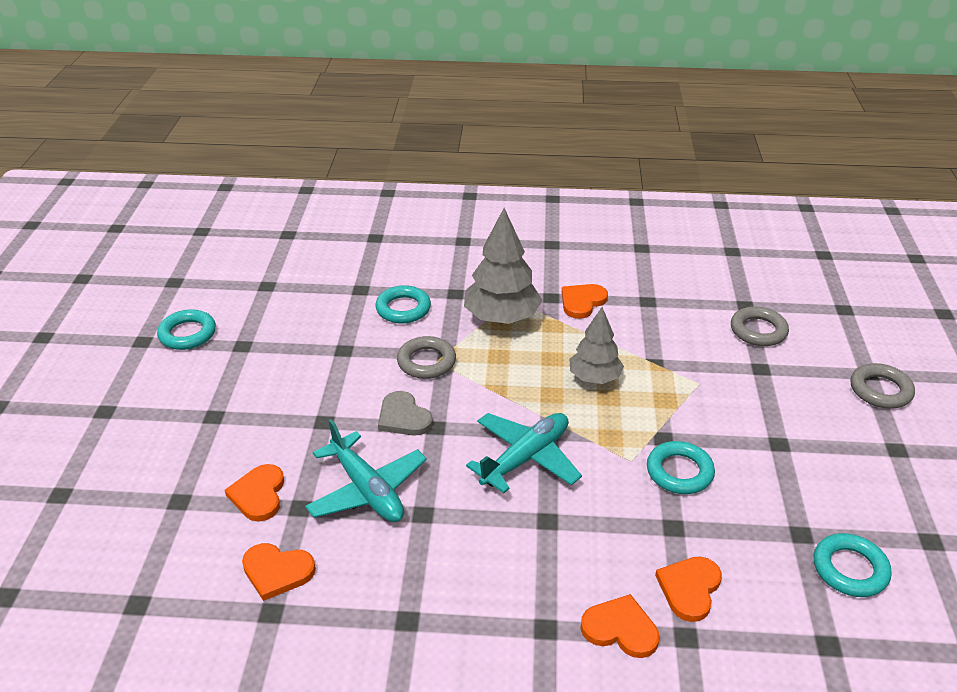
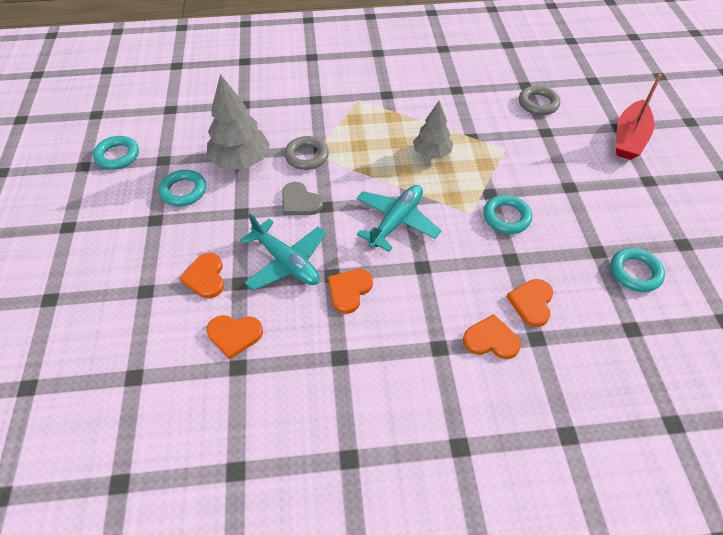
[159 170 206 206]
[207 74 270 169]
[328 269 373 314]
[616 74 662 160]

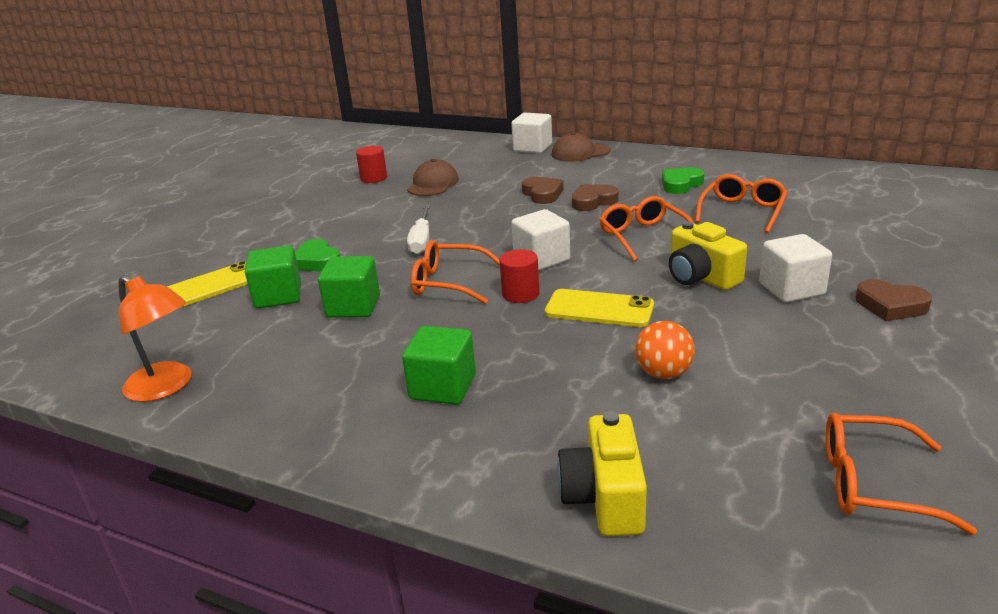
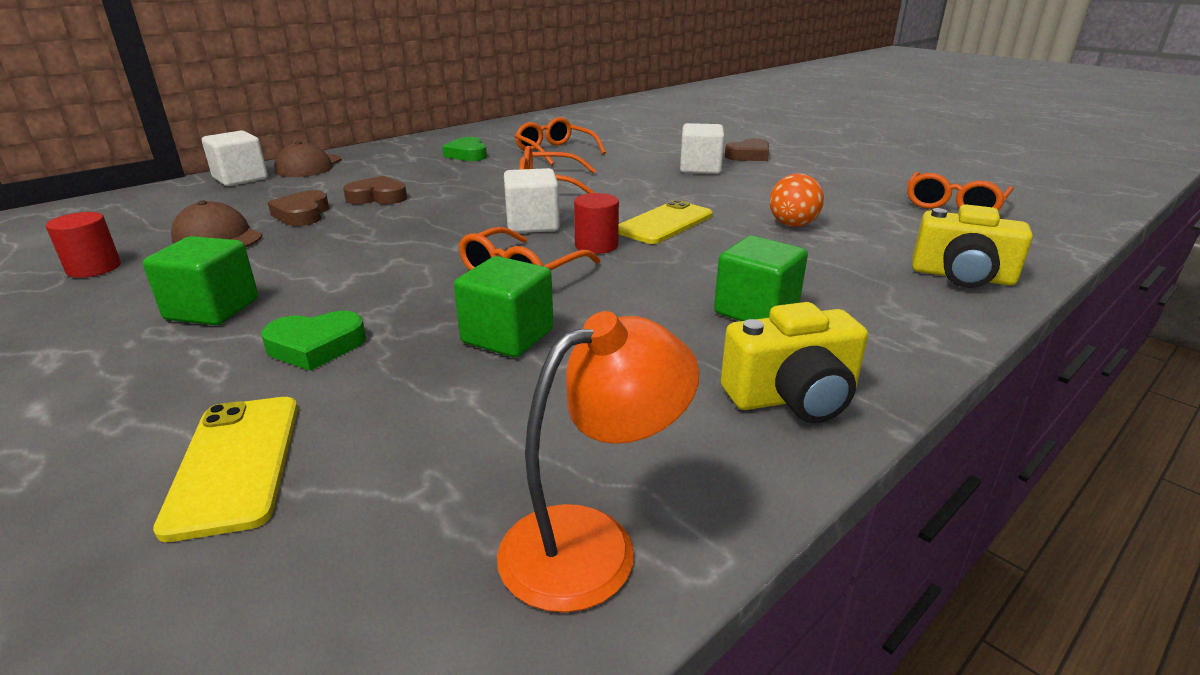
[143 236 258 325]
[407 205 430 254] (first image)
[268 190 329 226]
[721 302 868 423]

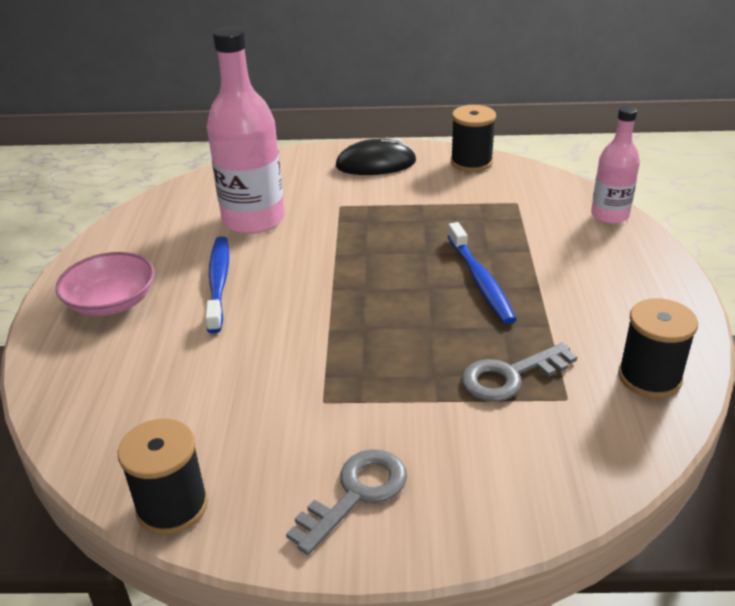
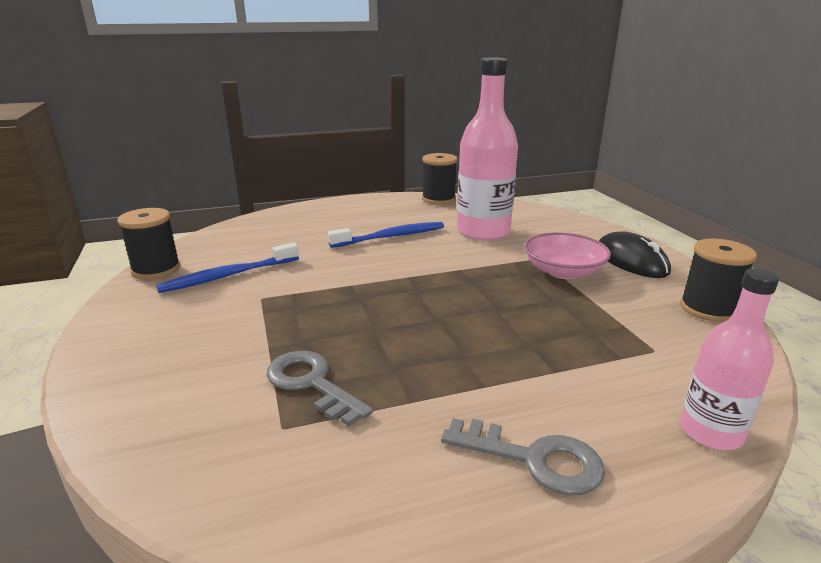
[524 233 611 279]
[441 418 605 495]
[156 242 299 293]
[422 153 458 205]

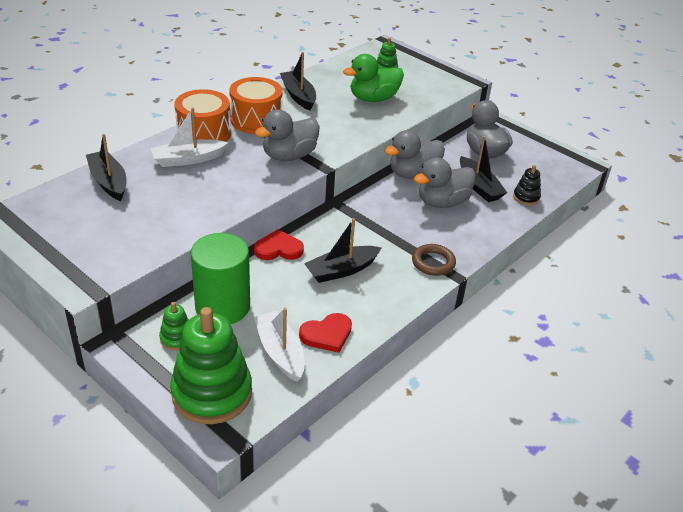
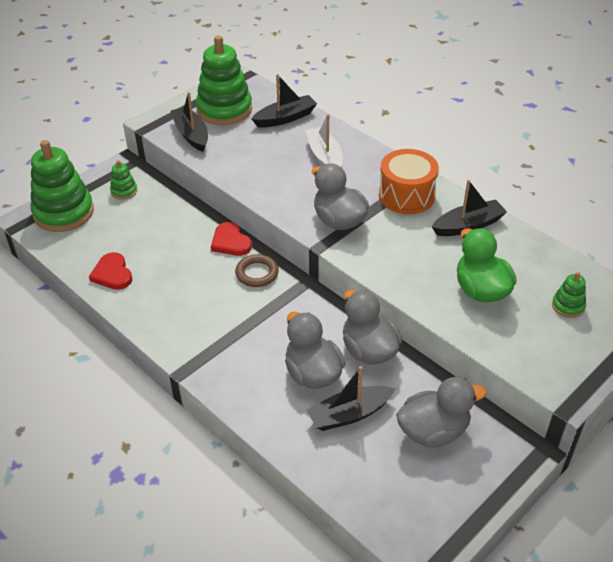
[174 89 231 142] (first image)
[190 233 250 324] (first image)
[211 222 252 256]
[254 308 305 382] (first image)
[171 92 208 152]
[235 254 279 287]
[513 165 541 205] (first image)
[196 35 252 125]

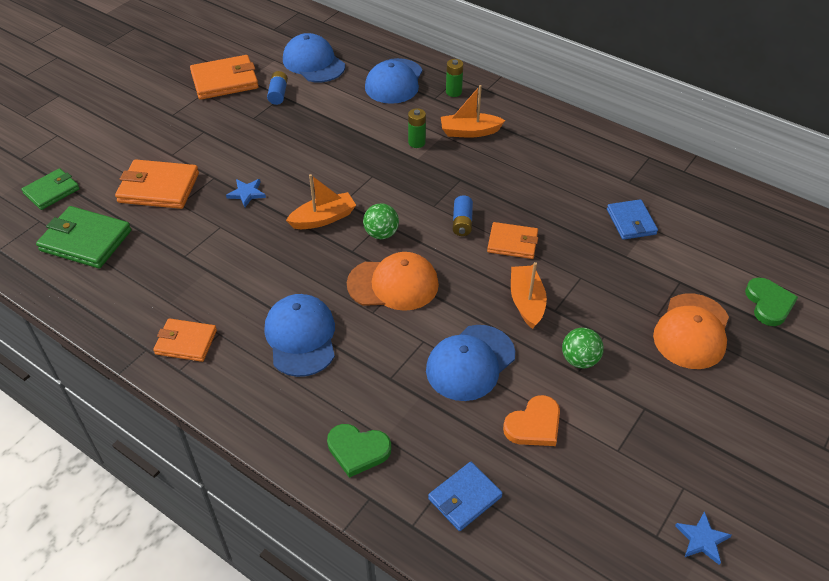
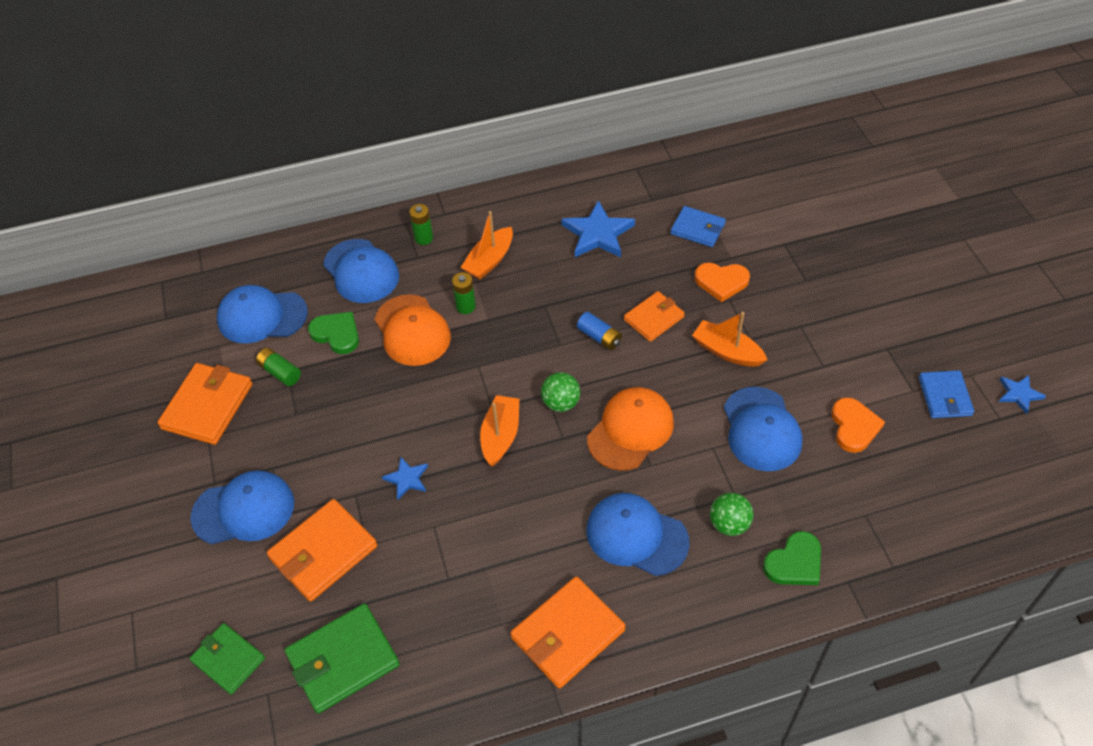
[189 623 265 695]
[510 576 626 689]
[256 348 301 386]
[919 370 974 418]
[710 493 754 536]
[374 294 451 366]
[308 312 359 354]
[190 470 294 544]
[561 200 635 257]
[694 263 750 302]

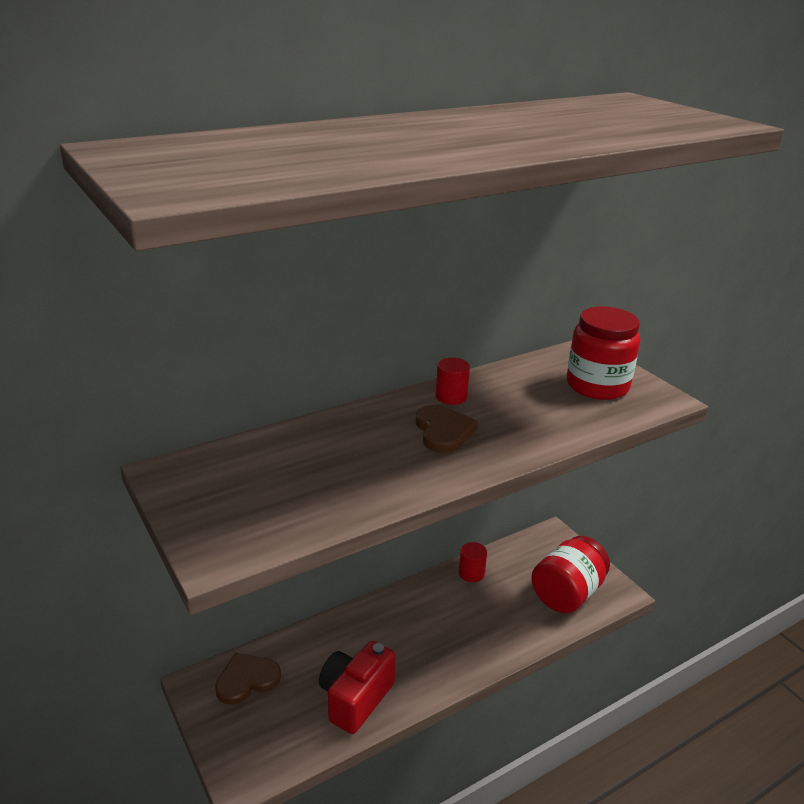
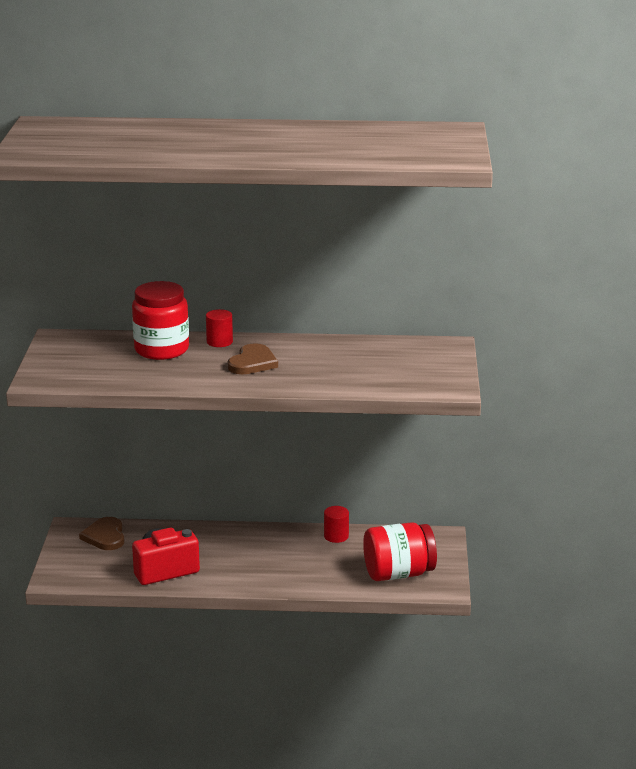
[79 517 125 550]
[206 309 233 347]
[132 281 189 360]

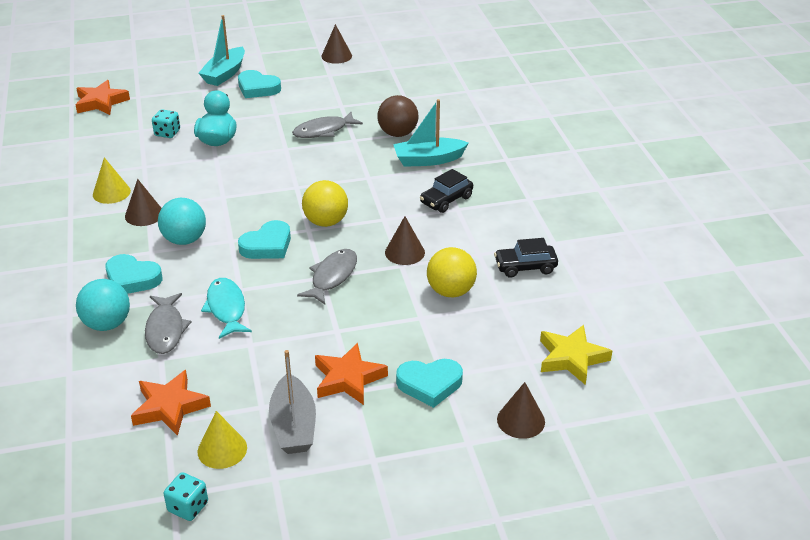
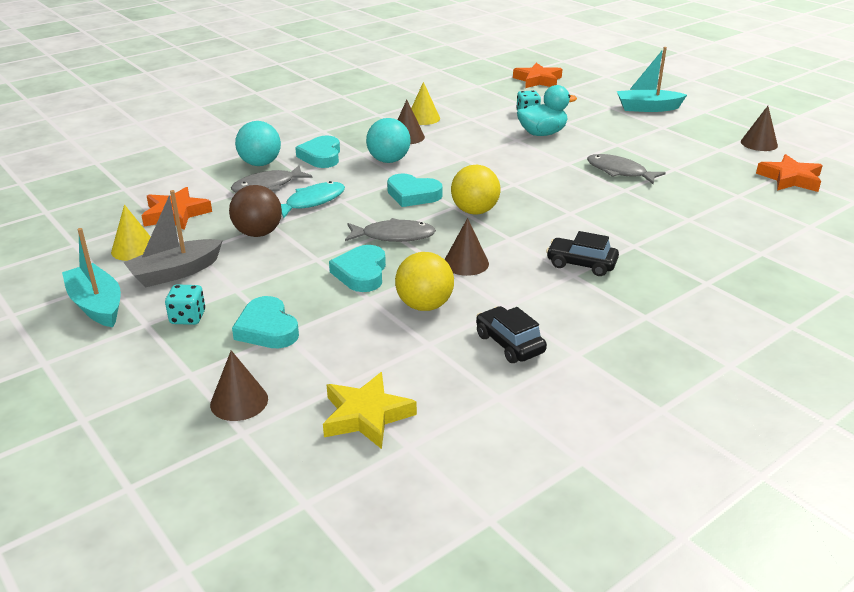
[165 284 205 325]
[329 245 386 292]
[756 154 823 192]
[229 185 282 237]
[62 228 121 327]

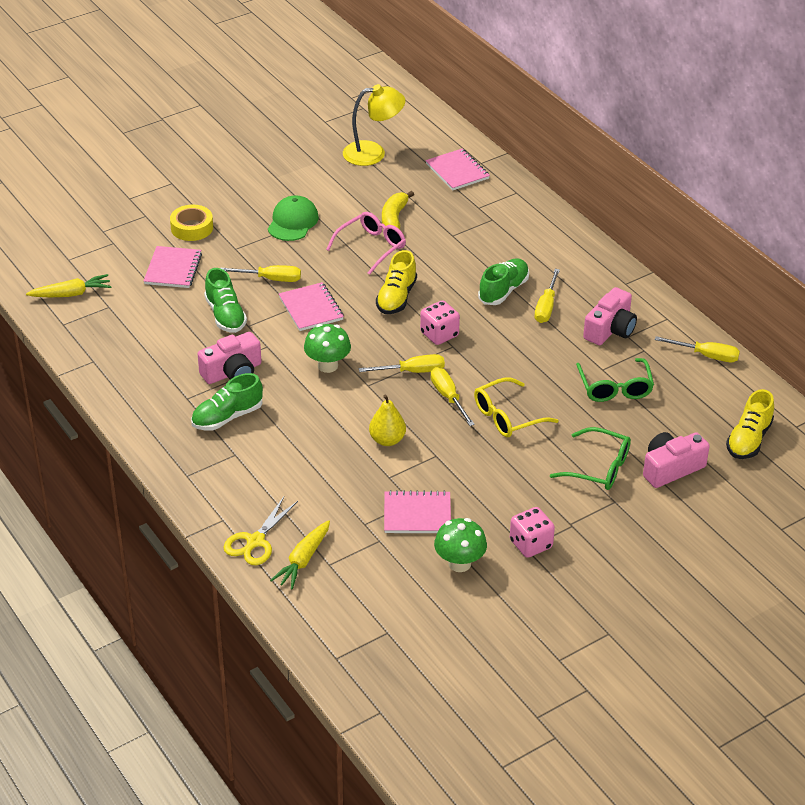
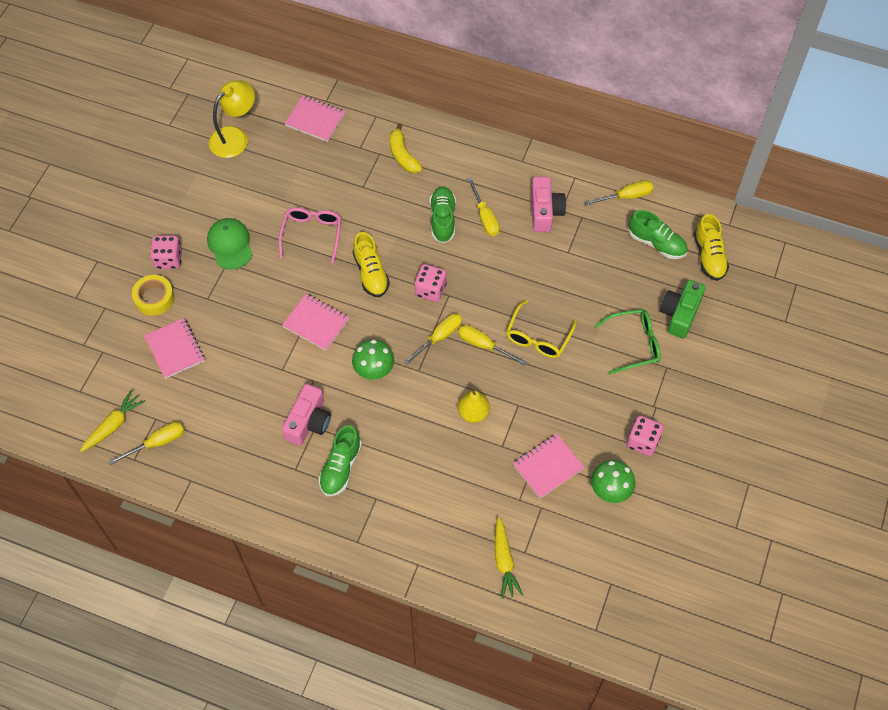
[629 210 688 259]
[109 422 184 465]
[223 497 298 565] (first image)
[389 123 422 173]
[576 358 654 402] (first image)
[660 280 706 339]
[150 235 182 269]

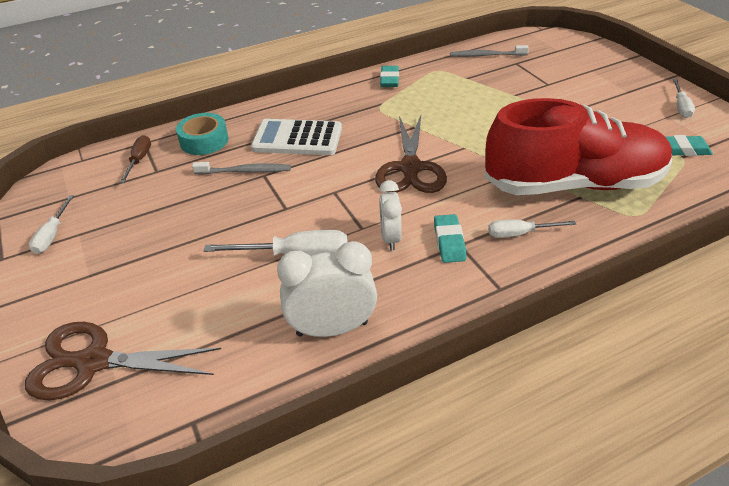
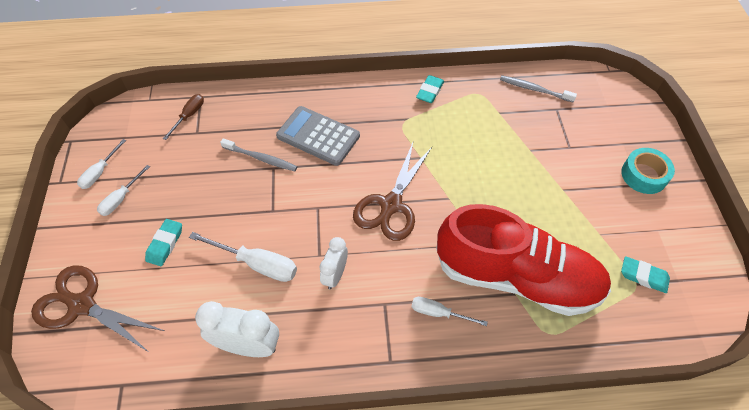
[621 148 675 194]
[276 106 360 166]
[145 219 182 266]
[97 165 150 216]

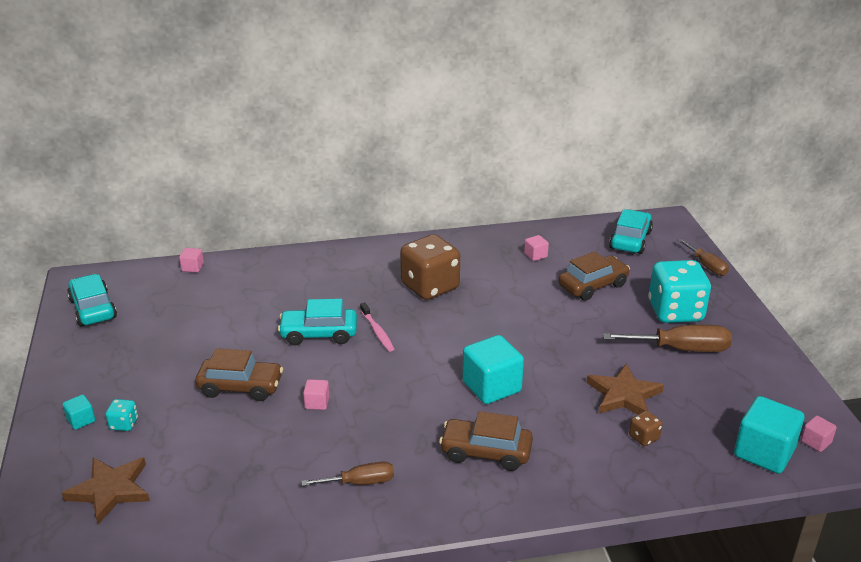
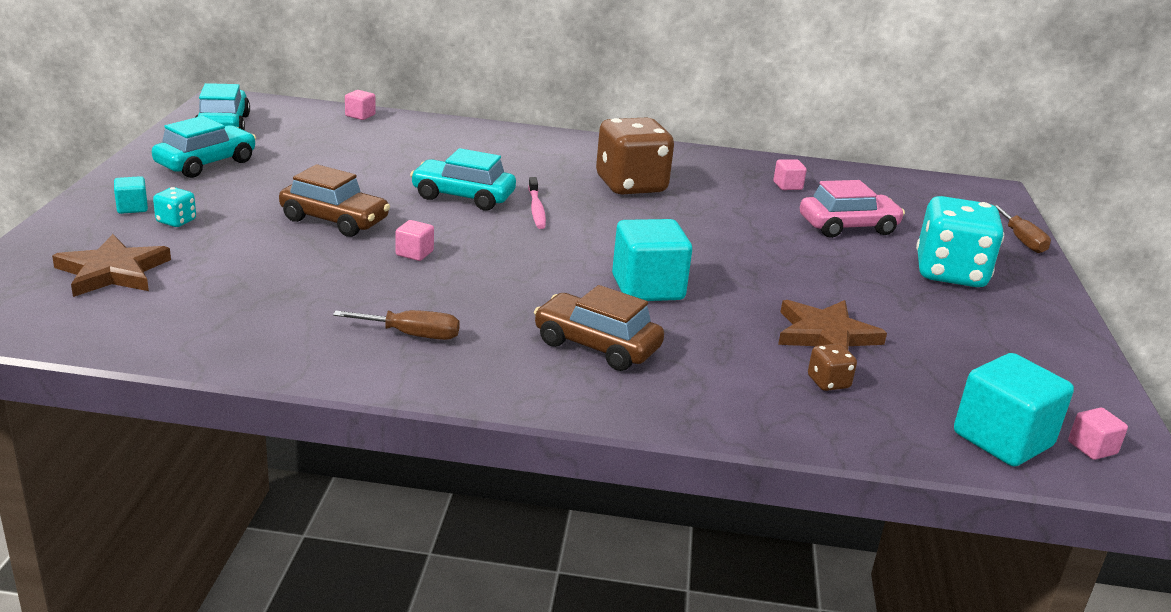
[800 180 905 238]
[603 325 732 352] (first image)
[152 116 256 178]

